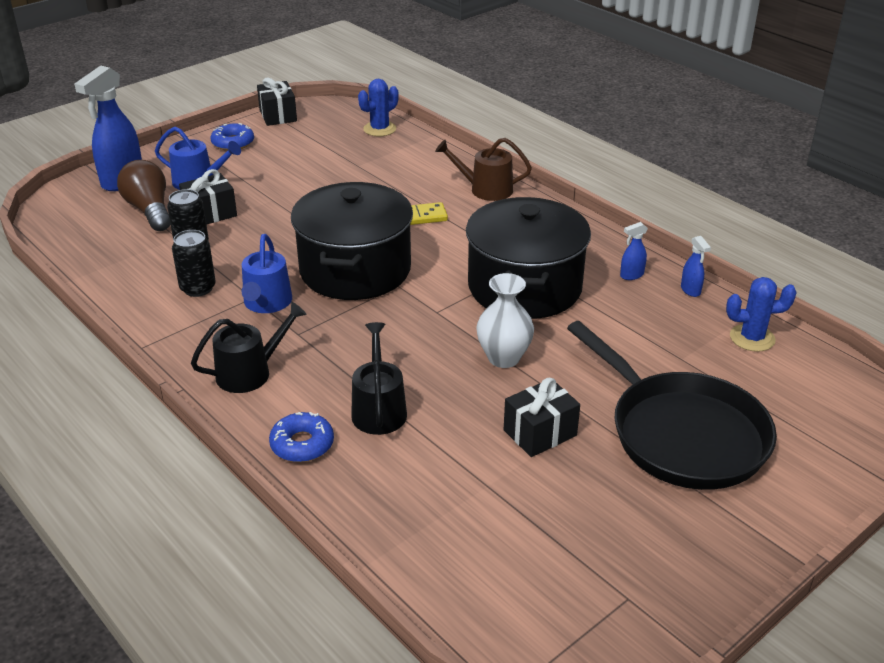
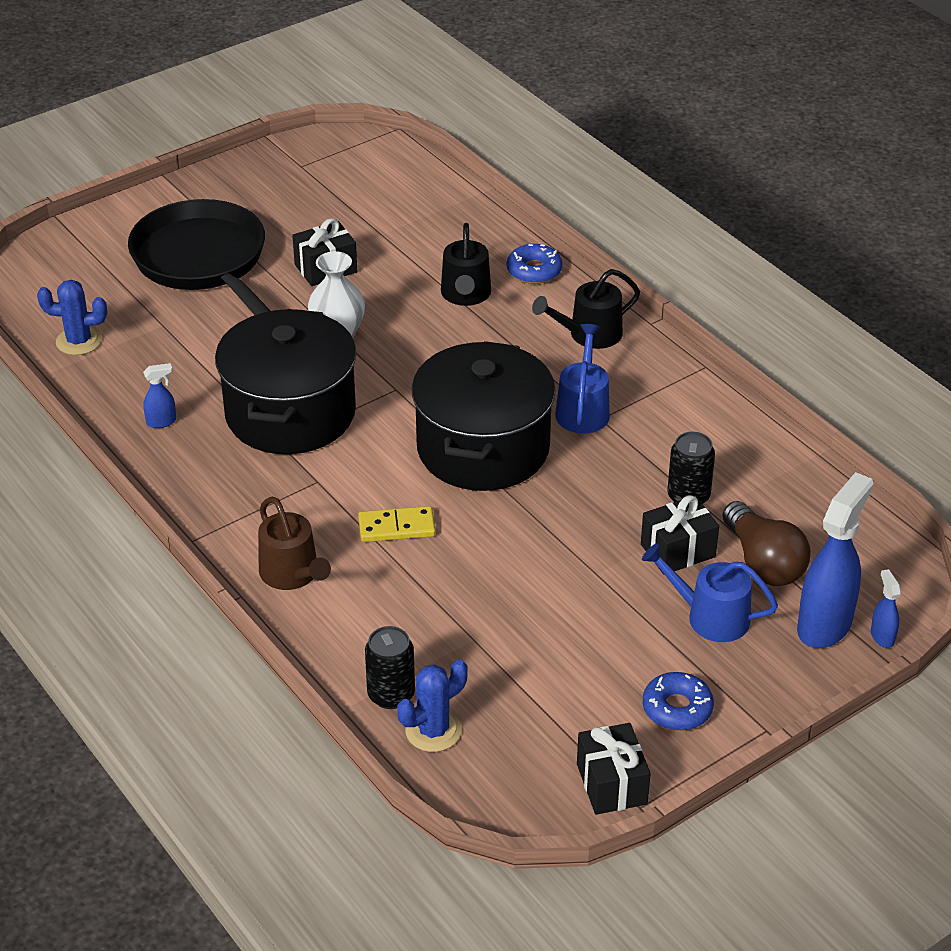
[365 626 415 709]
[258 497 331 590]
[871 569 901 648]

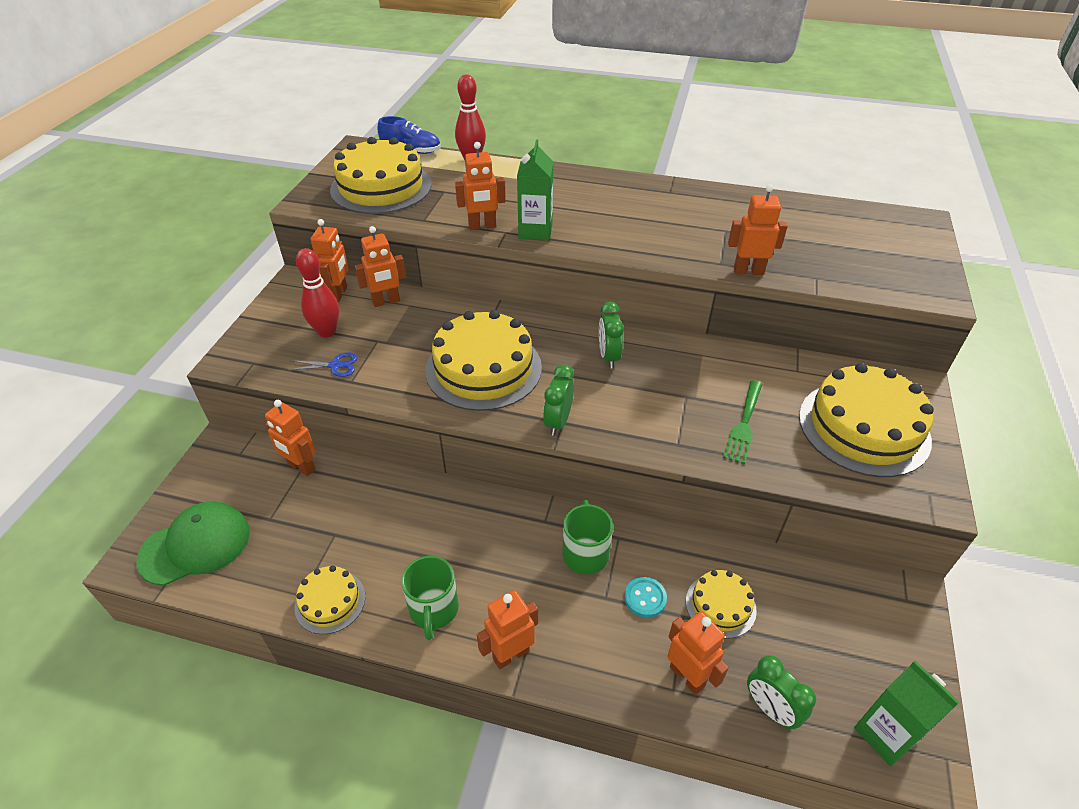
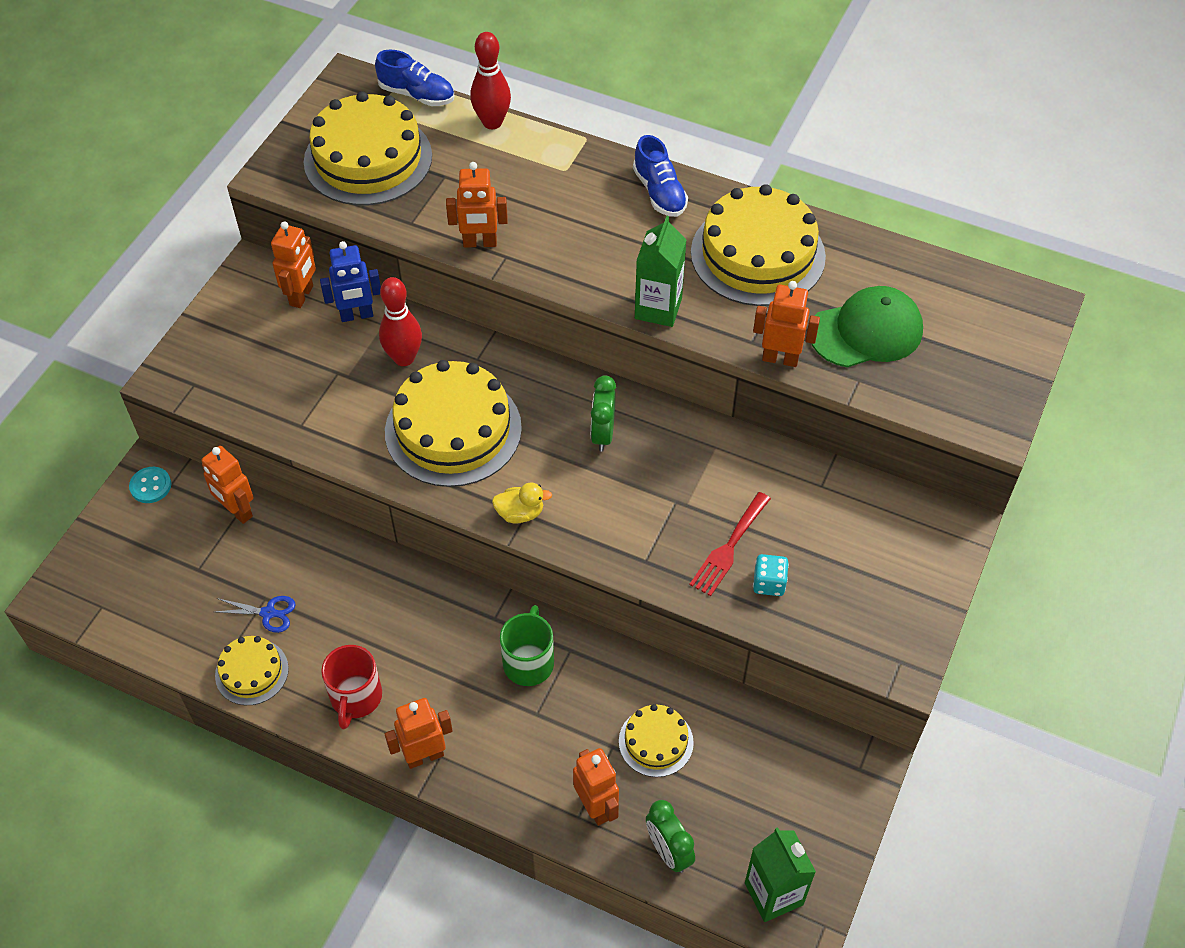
[811 286 923 368]
[215 596 296 633]
[379 277 422 366]
[320 241 381 322]
[321 645 382 729]
[635 216 687 327]
[492 482 552 523]
[129 467 171 503]
[690 492 771 596]
[691 184 826 306]
[633 135 688 217]
[753 554 789 596]

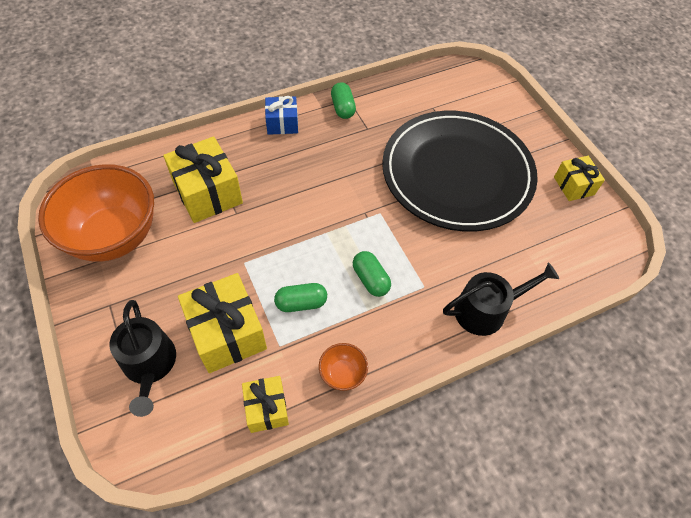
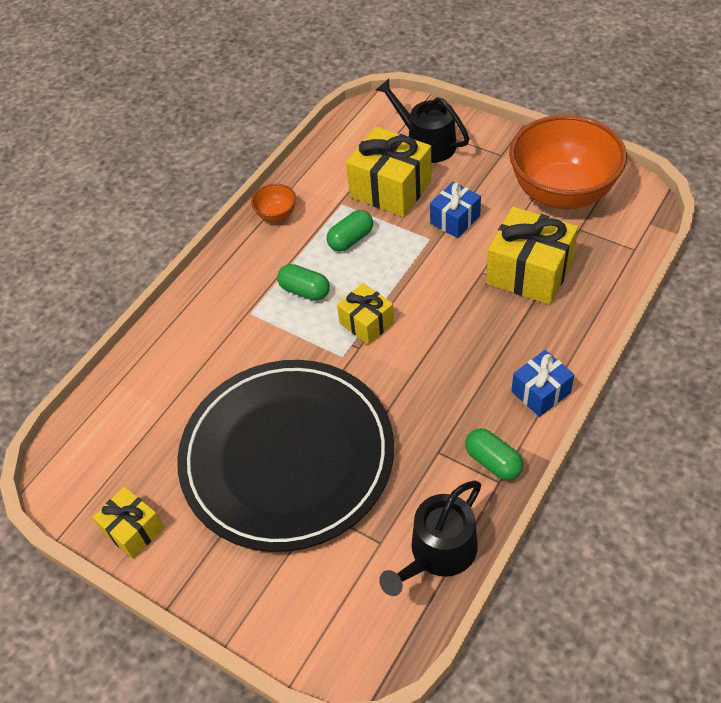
[337 283 394 345]
[379 480 481 596]
[430 182 481 238]

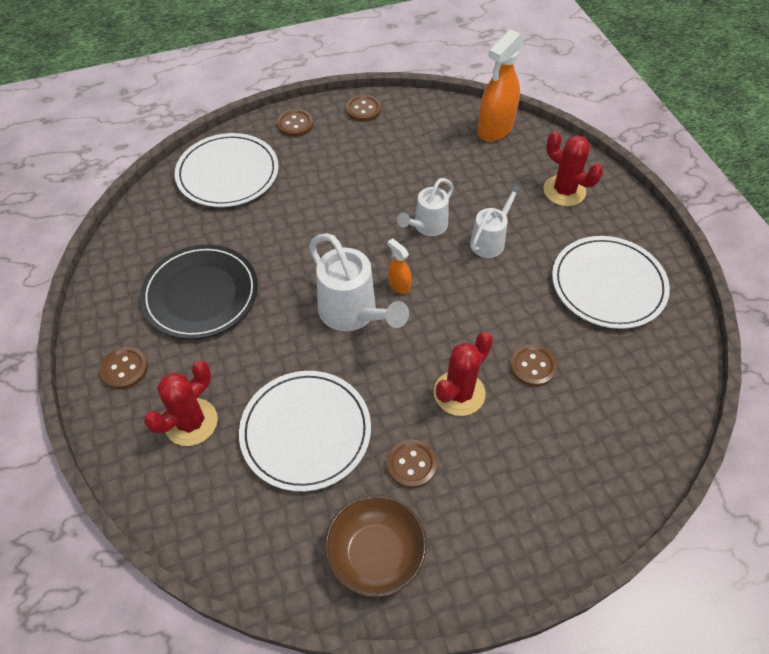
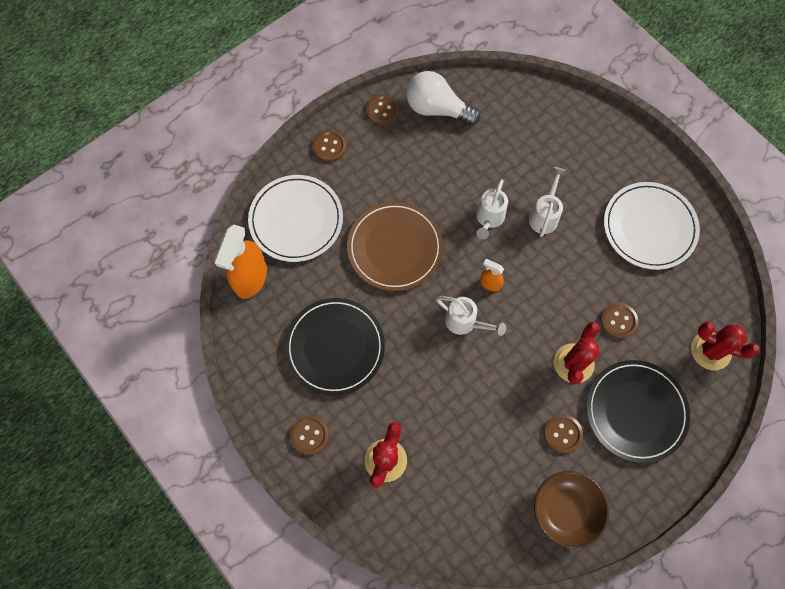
[239 371 371 492] (first image)
[436 296 506 336]
[214 224 267 299]
[691 322 760 370]
[347 202 443 291]
[406 71 480 126]
[586 360 690 463]

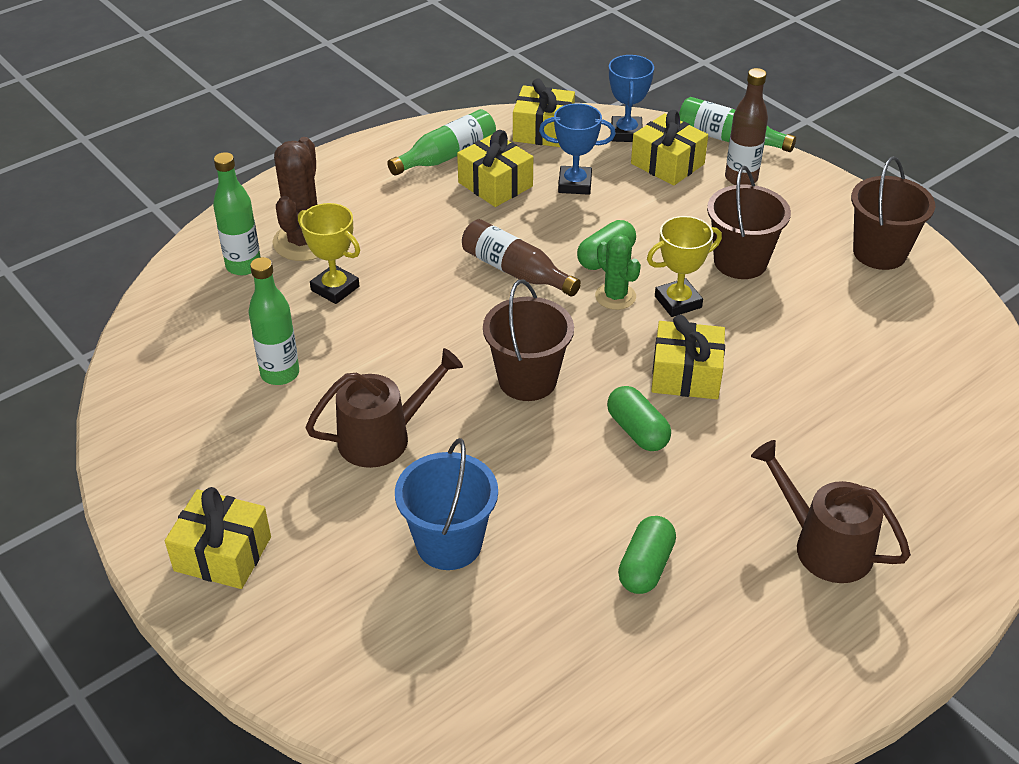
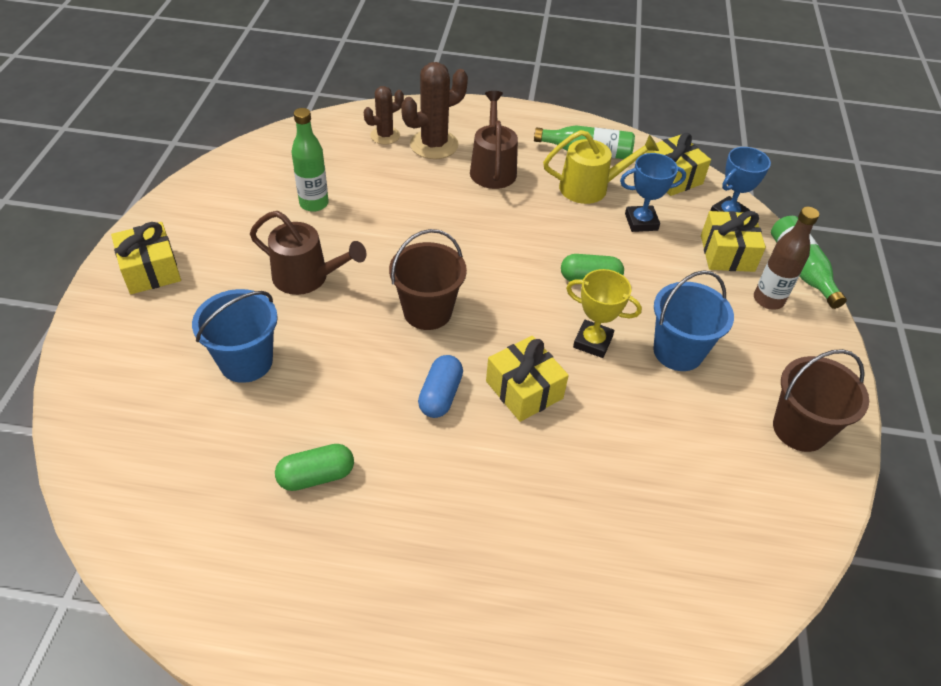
[364 86 404 144]
[298 203 360 304] (first image)
[543 130 659 204]
[462 219 581 297] (first image)
[620 153 686 232]
[595 234 641 310] (first image)
[418 355 463 418]
[653 270 734 371]
[470 91 518 189]

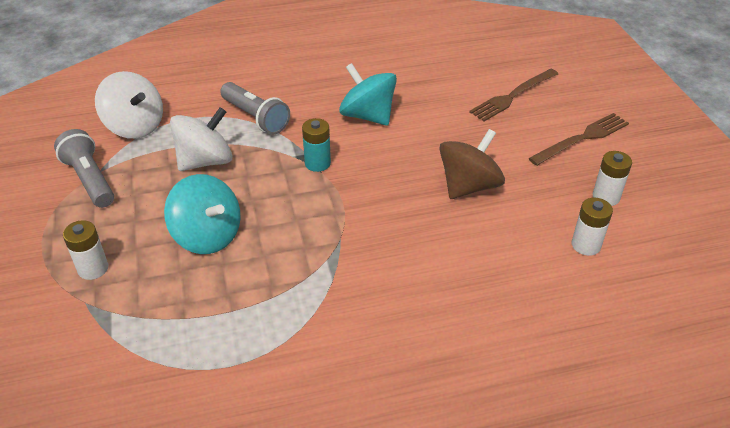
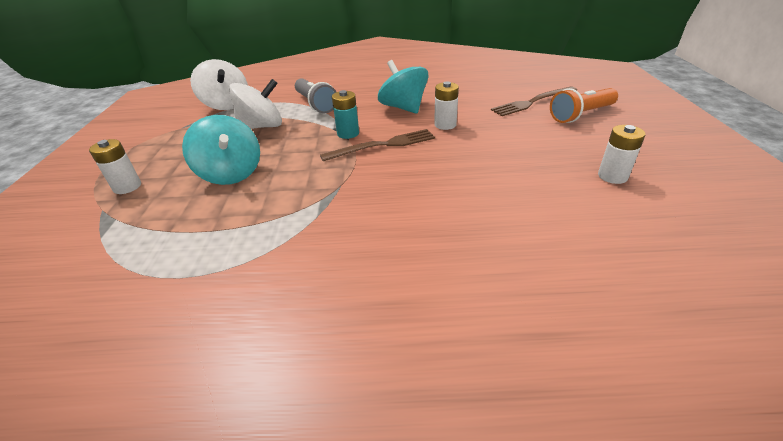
[54 129 114 208] (first image)
[439 129 505 199] (first image)
[320 129 435 161]
[434 81 459 130]
[550 88 618 123]

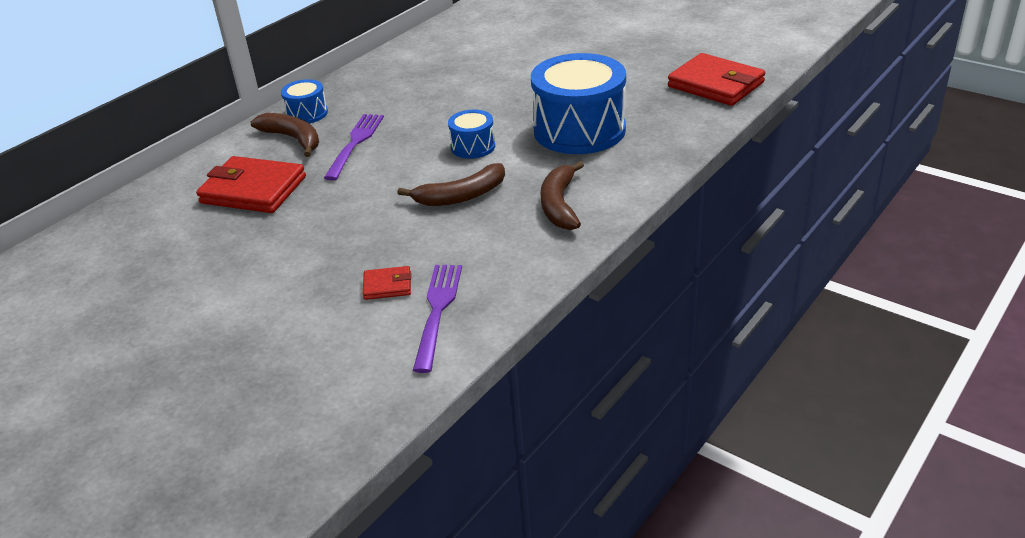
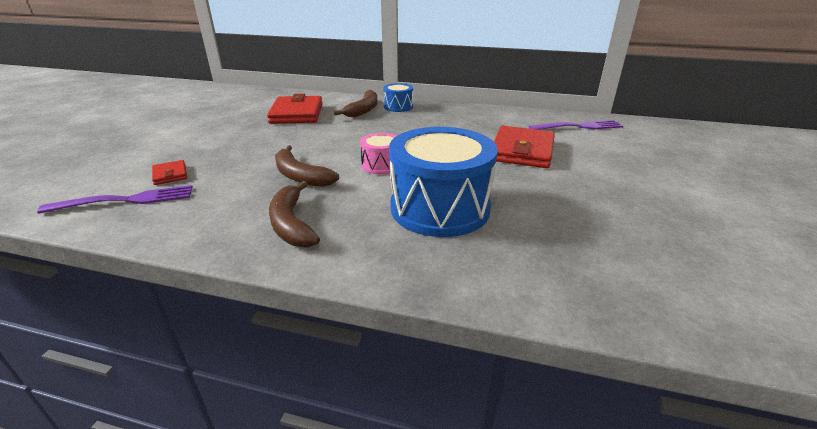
[529 120 623 130]
[360 133 397 175]
[269 181 320 247]
[494 126 555 168]

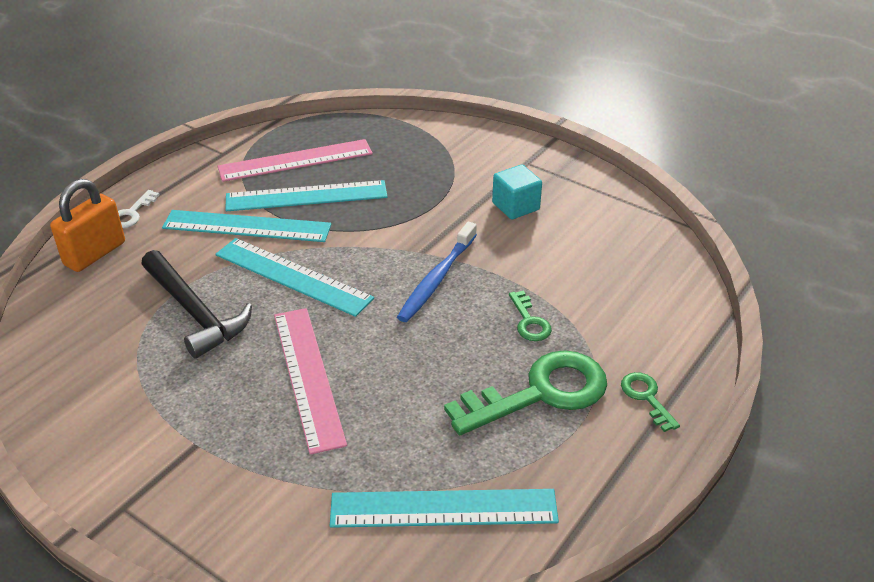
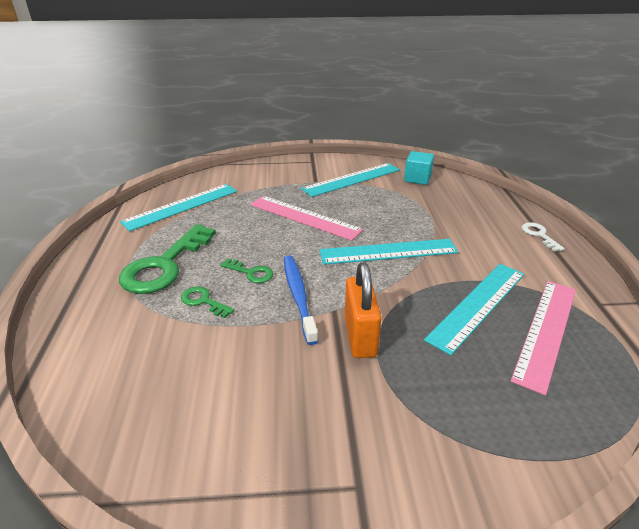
[345 263 382 358]
[141 250 252 359] (first image)
[301 163 400 197]
[404 151 434 185]
[220 259 273 283]

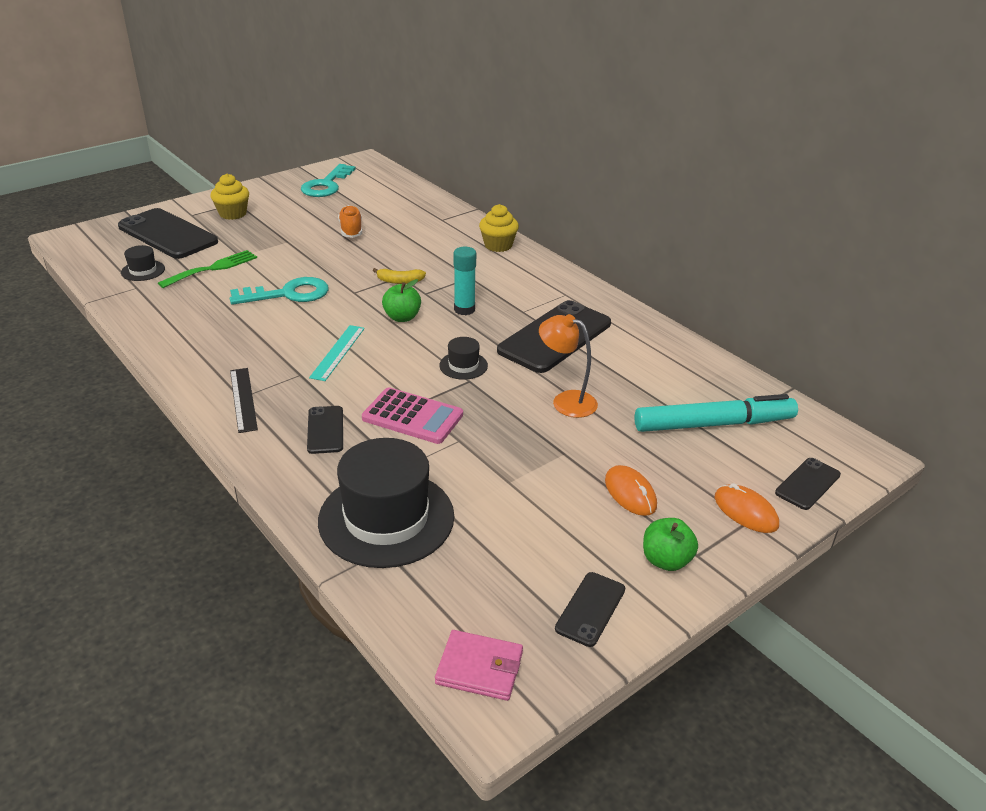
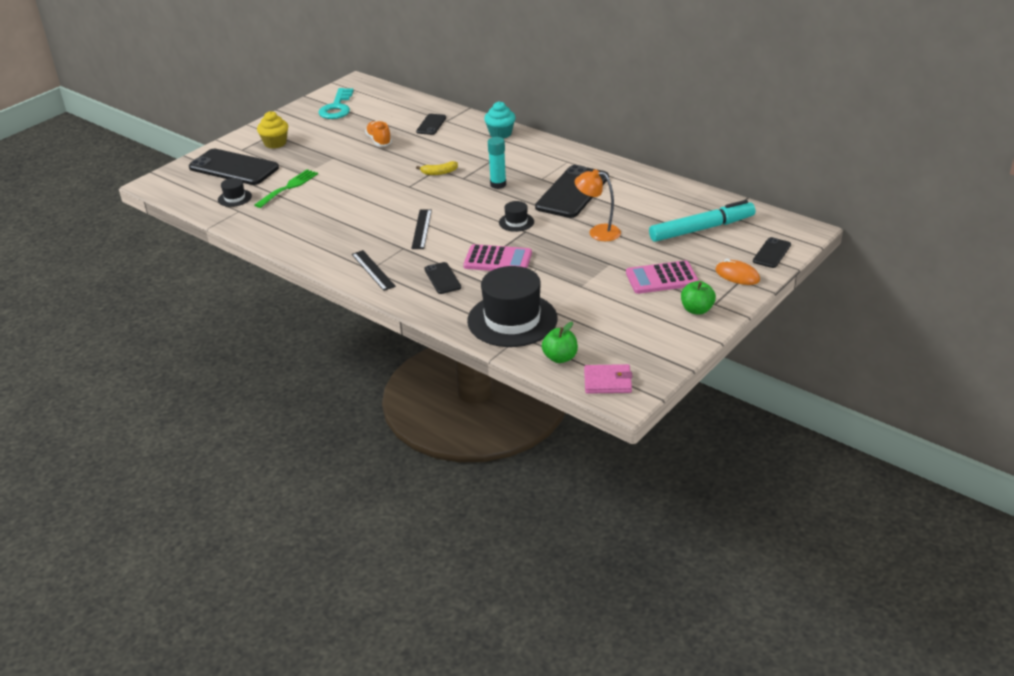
[230 277 329 305] (first image)
[411 209 432 249]
[542 322 578 363]
[484 101 516 139]
[416 114 446 135]
[626 260 699 294]

